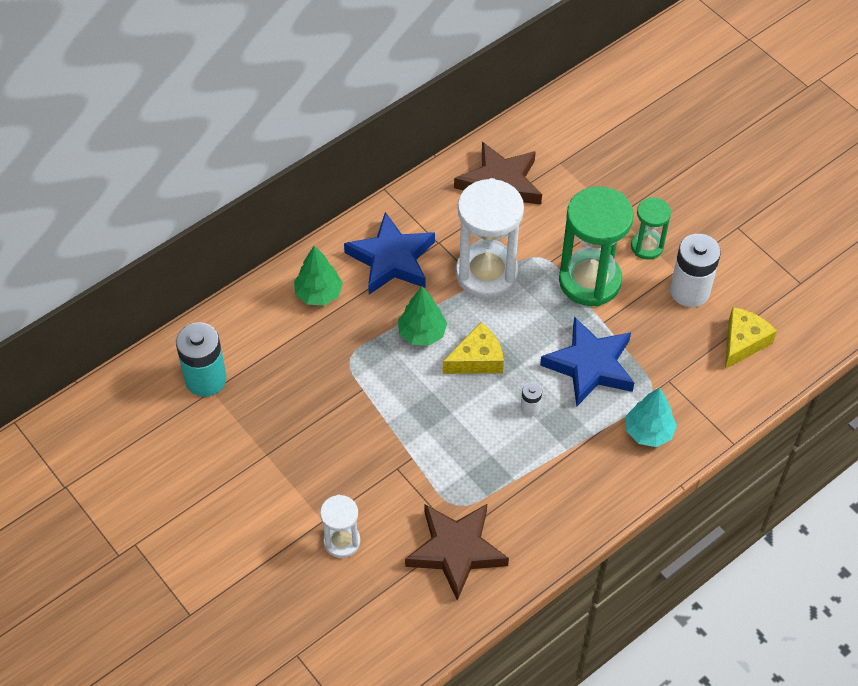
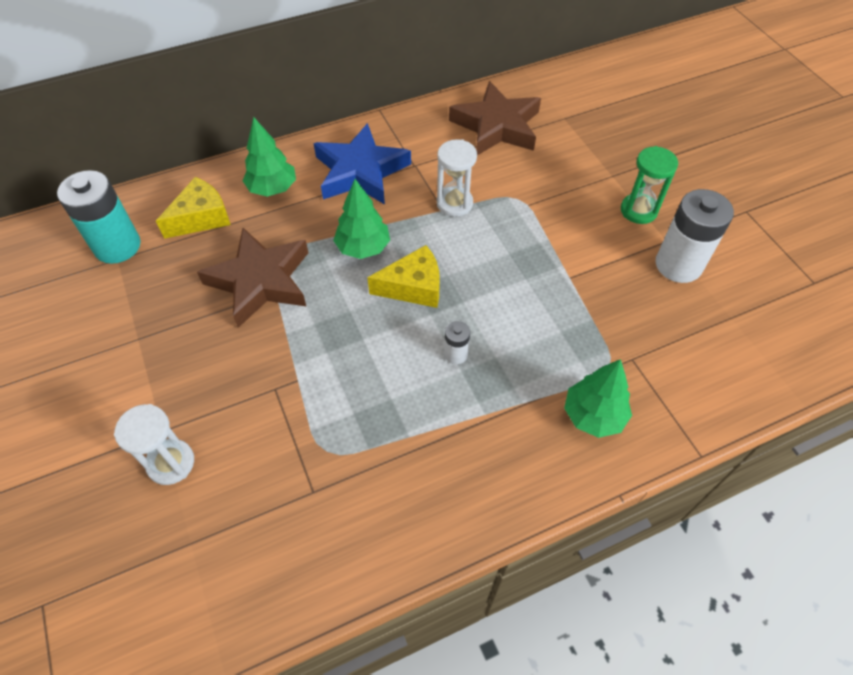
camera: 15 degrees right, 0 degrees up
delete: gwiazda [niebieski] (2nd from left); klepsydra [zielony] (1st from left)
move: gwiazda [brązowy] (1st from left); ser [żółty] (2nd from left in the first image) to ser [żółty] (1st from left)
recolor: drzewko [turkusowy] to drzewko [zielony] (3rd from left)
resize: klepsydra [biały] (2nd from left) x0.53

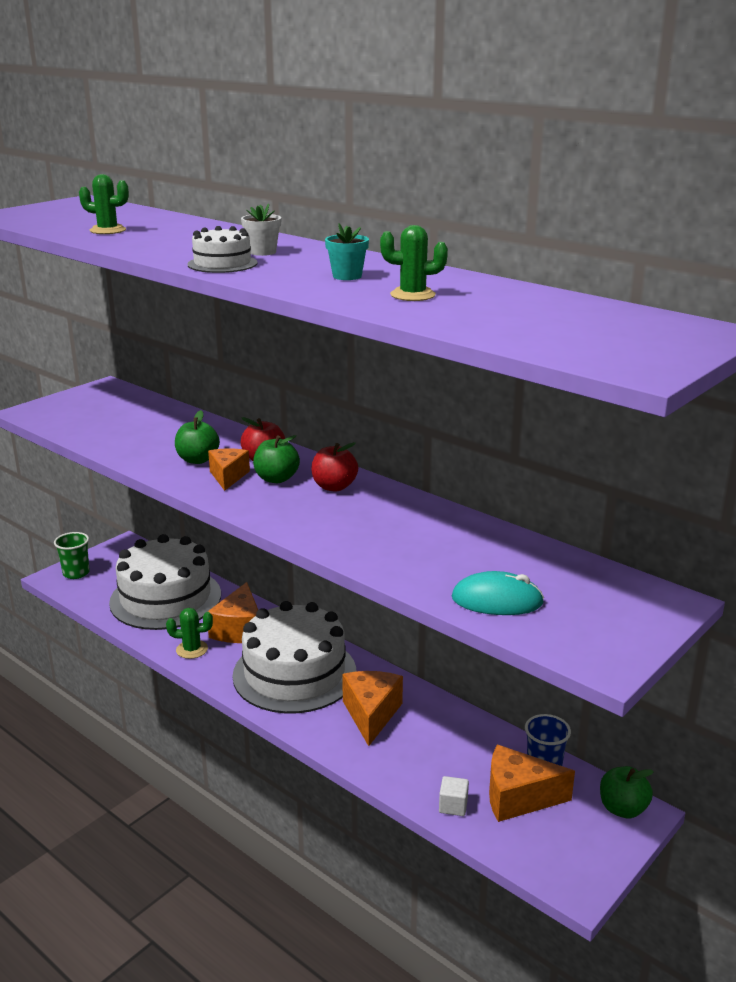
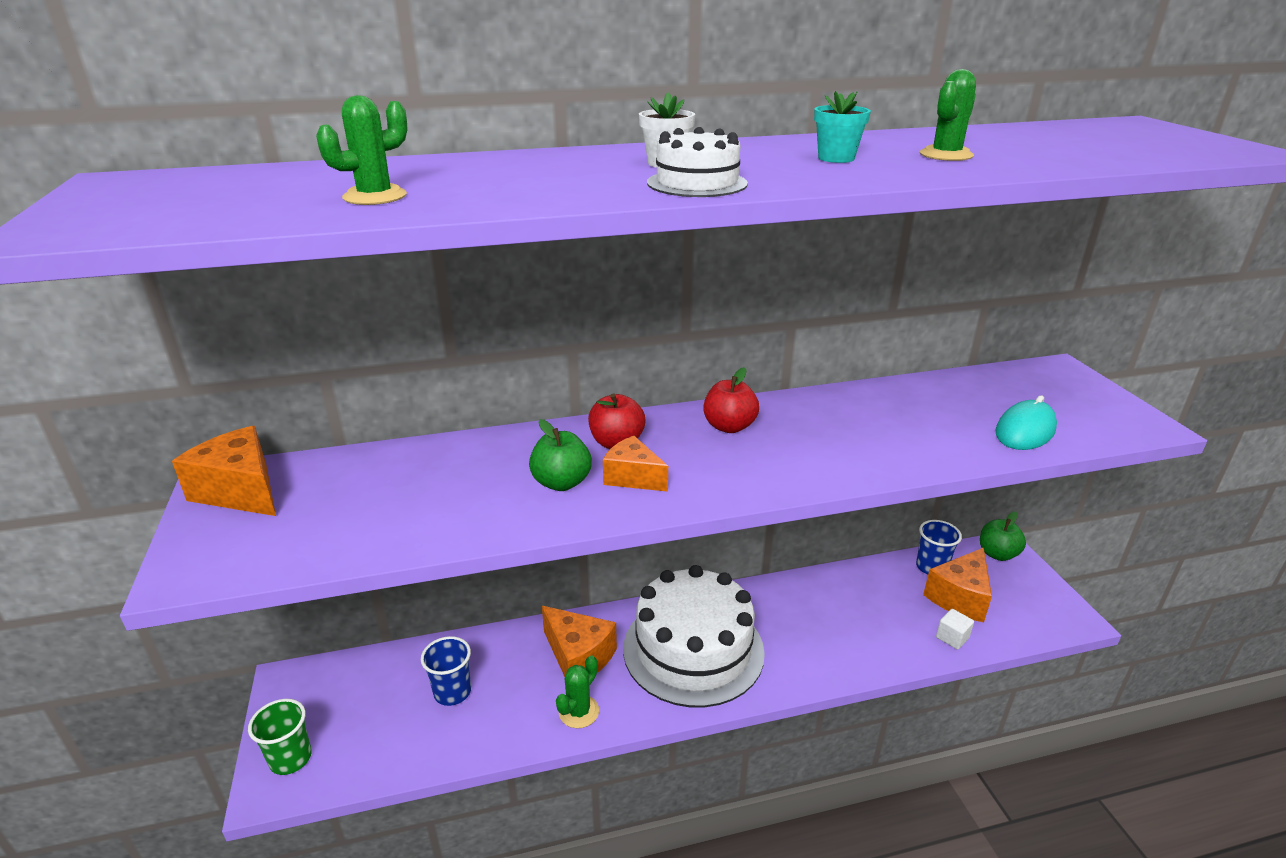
camera: 55 degrees left, 5 degrees up
delete: jabłko [zielony] (2nd from left)
move: ser [pomarańczowy] (3rd from left in the first image) to ser [pomarańczowy] (1st from left)
replace: tort [biały] (1st from left) to szklanka [niebieski] (1st from left)

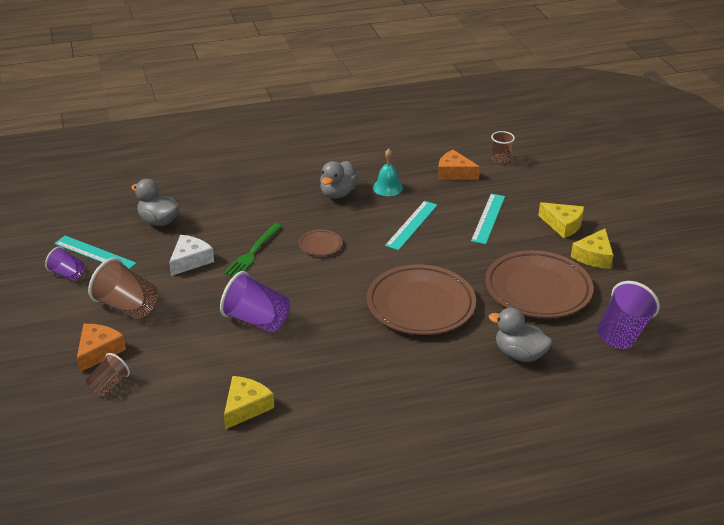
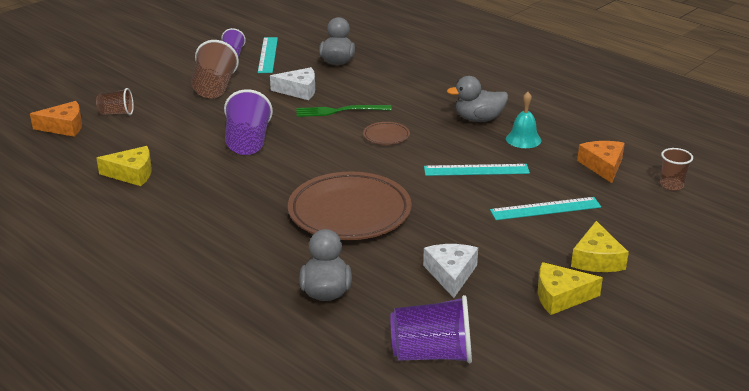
camera: 60 degrees right, 5 degrees down
move: ser [pomarańczowy] (1st from left)
replace: talerz [brązowy] (3rd from left) to ser [biały] (2nd from left)

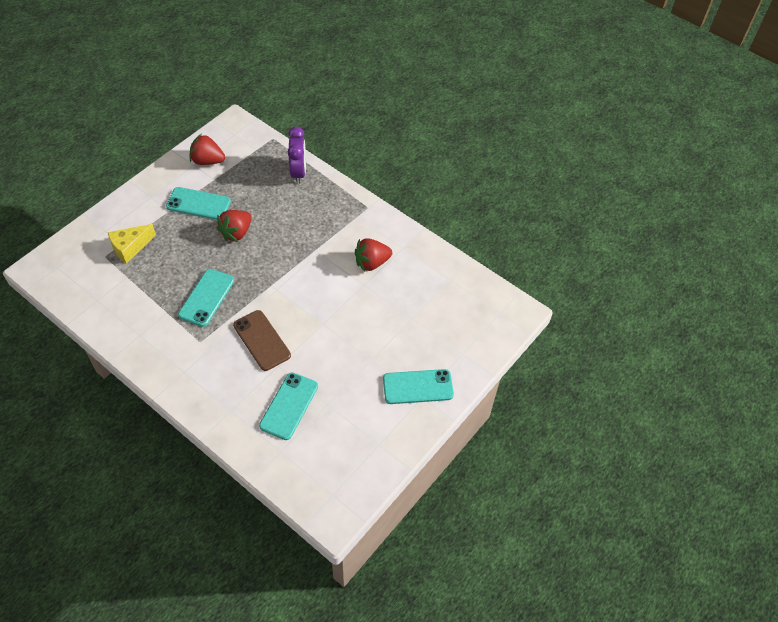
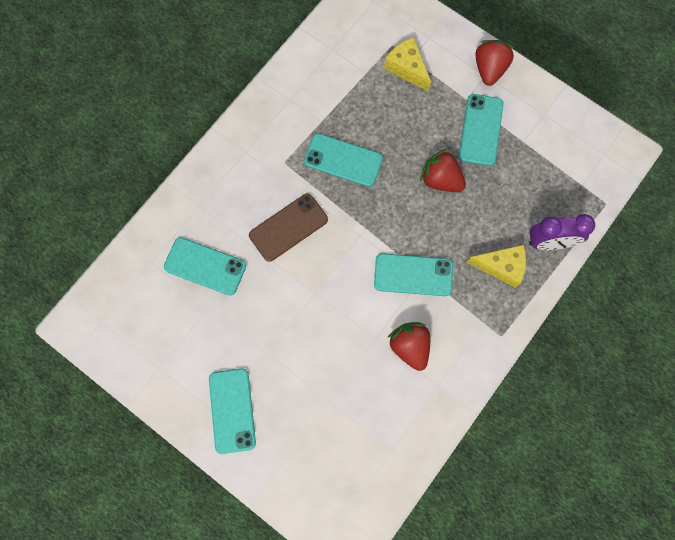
camera: 90 degrees right, 20 degrees up
insert: telefon [turkusowy] (4th from left); ser [żółty] (2nd from left)
move: truskawka [czerwony] (1st from left in the first image) to truskawka [czerwony] (3rd from left)

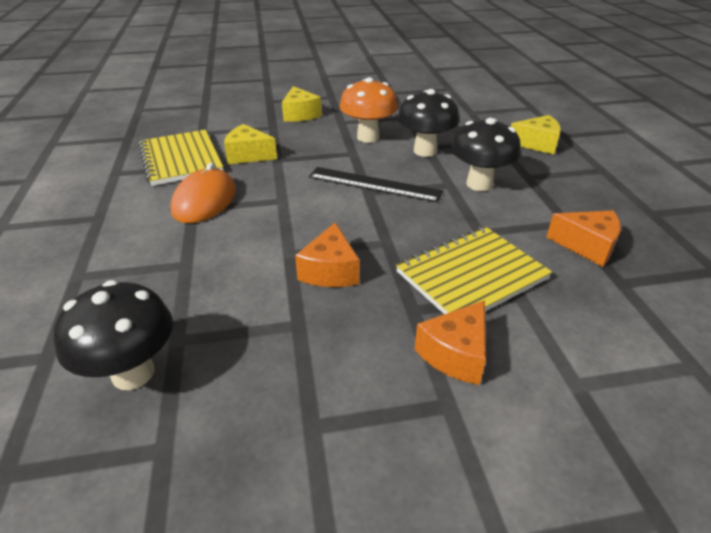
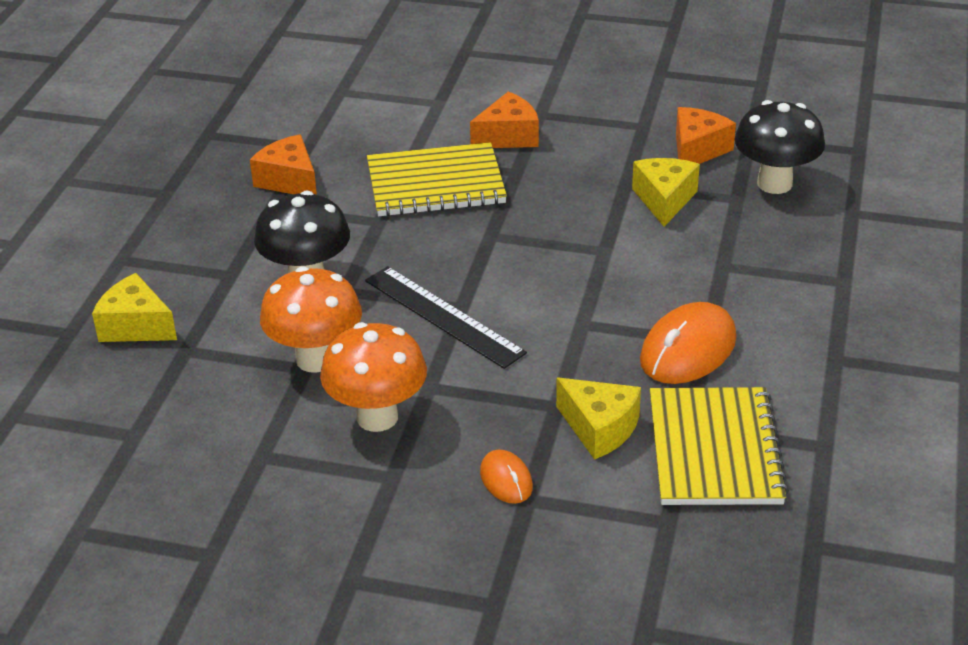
camera: 155 degrees left, 0 degrees up
insert: myszka [pomarańczowy] (1st from left)
move: ser [żółty] (2nd from left in the first image) to ser [żółty] (3rd from left); ser [pomarańczowy] (1st from left in the first image) to ser [pomarańczowy] (3rd from left)
recolor: grzyb [czarny] (2nd from left) to grzyb [pomarańczowy] (1st from left)

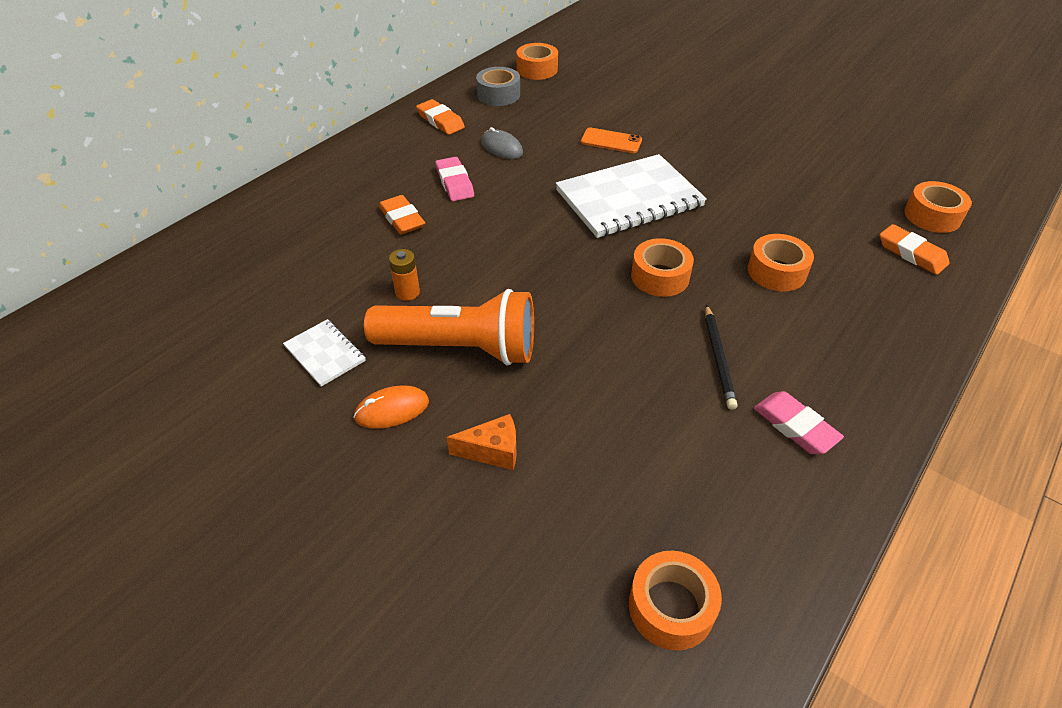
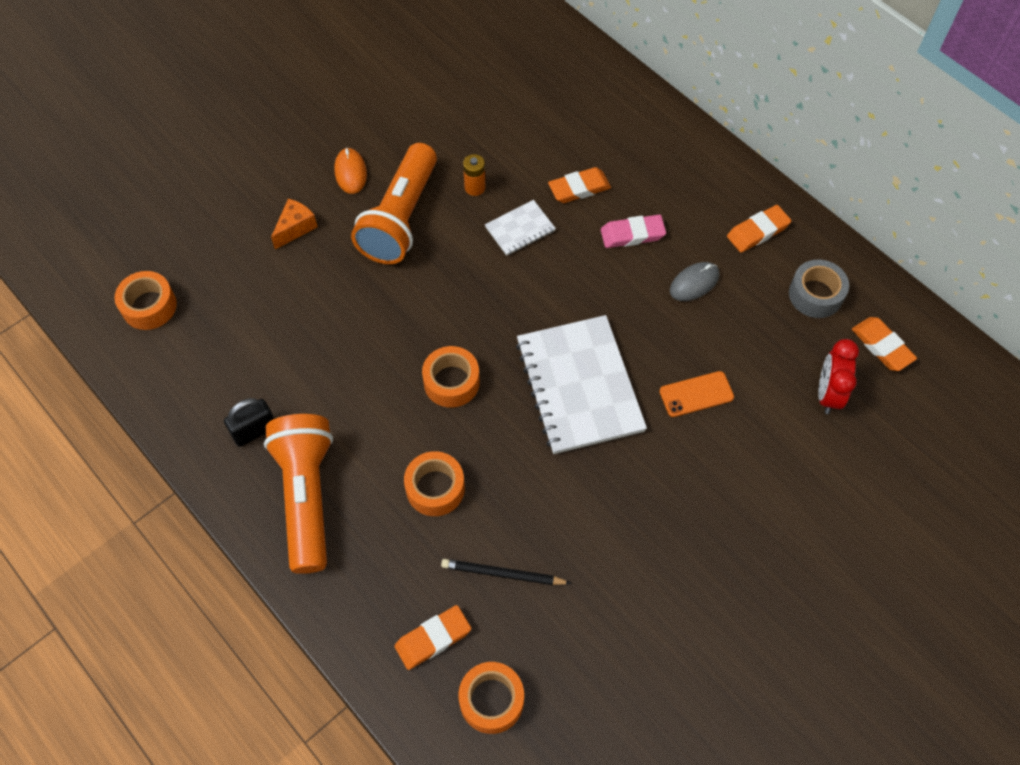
camera: 100 degrees right, 15 degrees up
insert: latarka [pomarańczowy] (1st from left); budzik [czerwony]
move: zeszyt [biały] (1st from left); ołówek [czarny]
replace: taśma klejąca [pomarańczowy] (1st from left) to gumka do mazania [pomarańczowy] (4th from left); gumka do mazania [różowy] (2nd from left) to kłódka [czarny]
rotate: ser [pomarańczowy] 150 degrees counterclockwise; telefon [pomarańczowy] 45 degrees clockwise

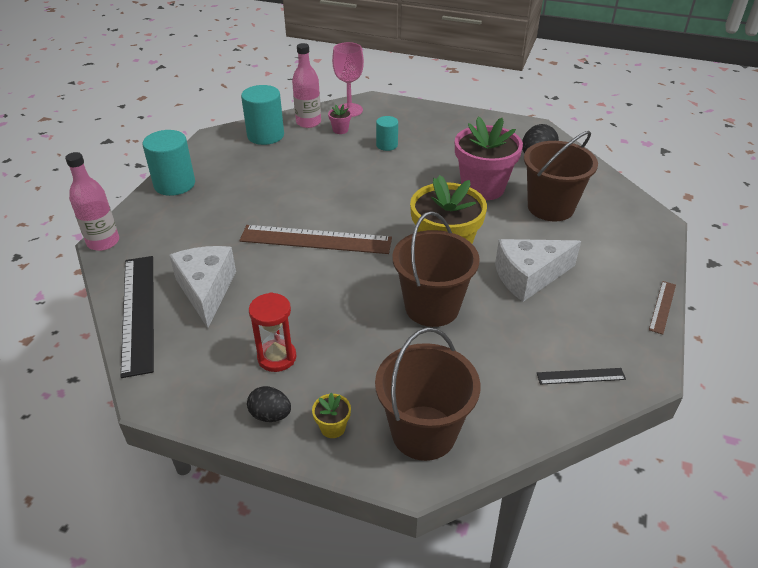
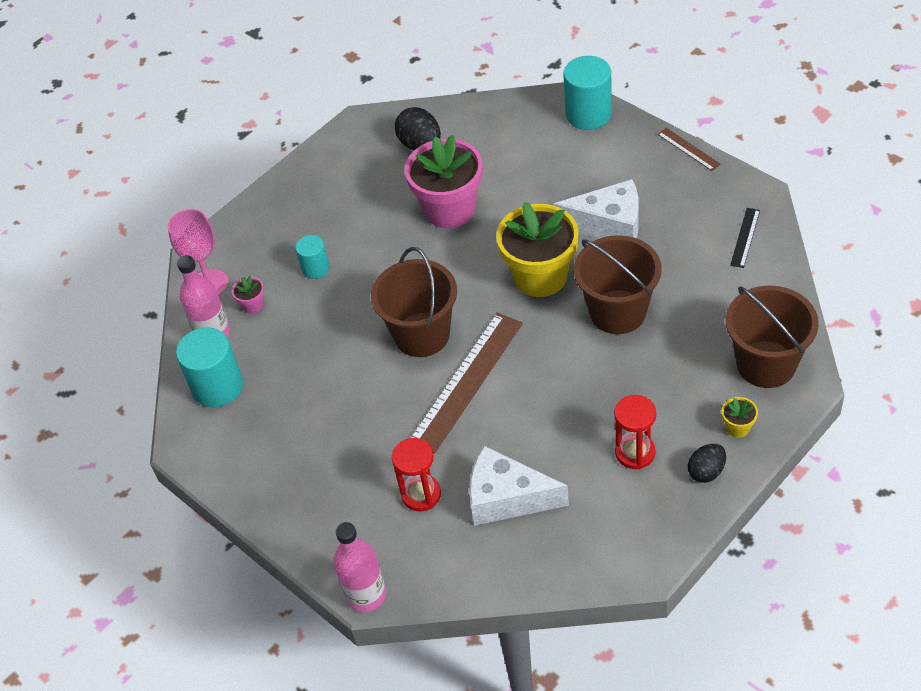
camera: 60 degrees left, 10 degrees up
delete: linijka [czarny] (1st from left)
insert: klepsydra [czerwony] (1st from left)
move: walec [turkusowy] (1st from left in the first image) to walec [turkusowy] (3rd from left); wiadro [brązowy] (3rd from left in the first image) to wiadro [brązowy] (1st from left)
rotate: ser [biały] (2nd from left) 90 degrees counterclockwise

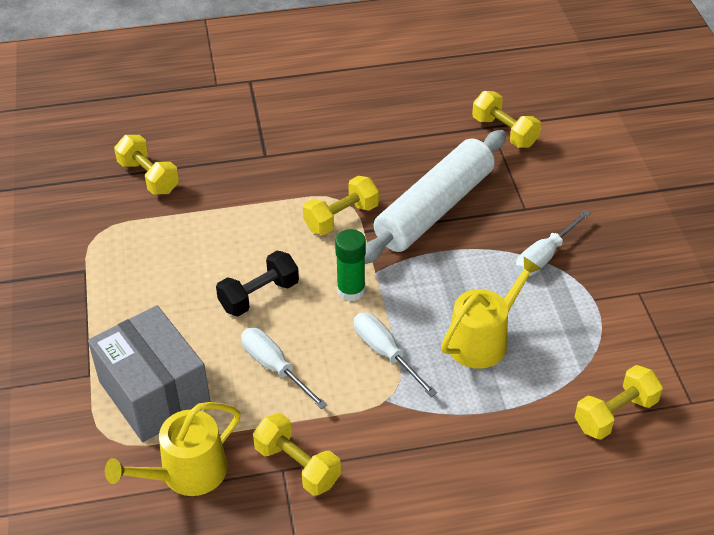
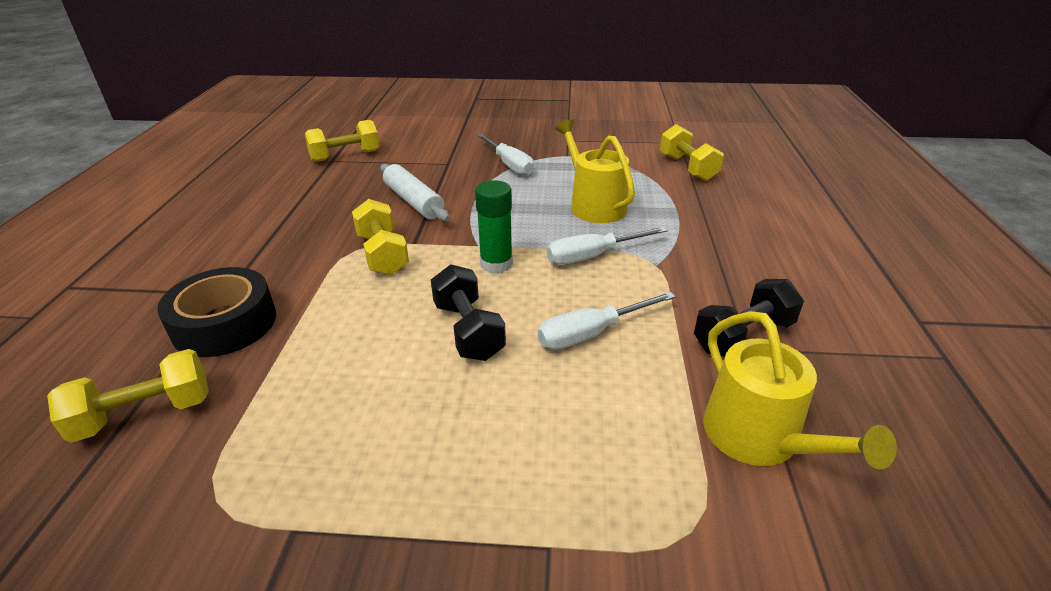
camera: 75 degrees left, 10 degrees down
delete: pudełko [szary]
insert: taśma klejąca [czarny]
recolor: hantel [żółty] (2nd from left) to hantel [czarny] (2nd from left)
resize: wałek do ciasta [biały] x0.57

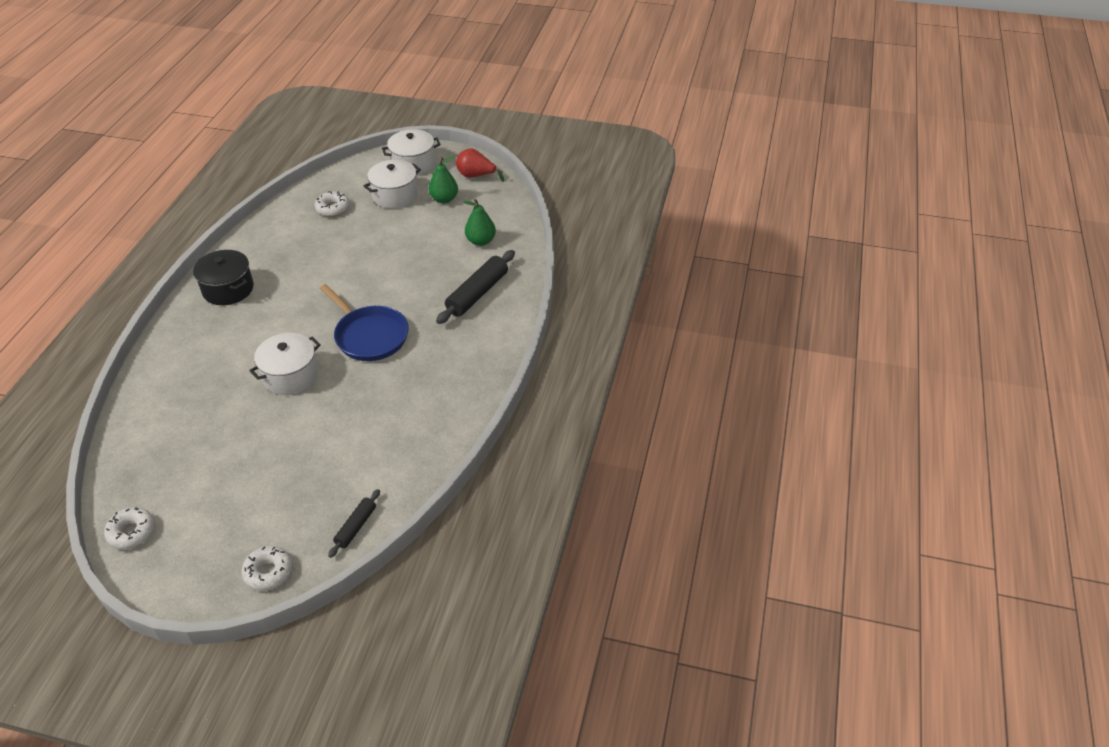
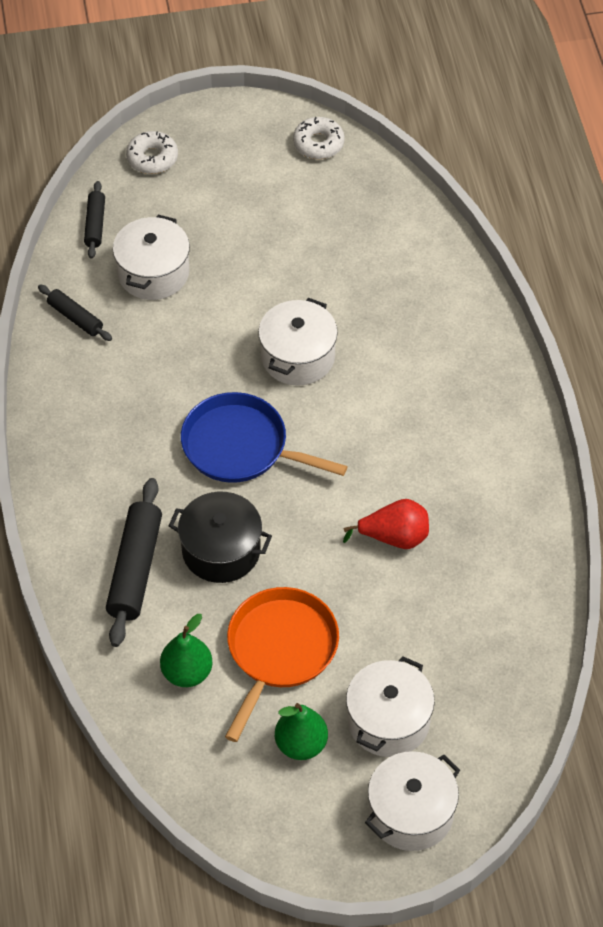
camera: 155 degrees right, 10 degrees up
delete: donut [biały] (3rd from left)
insert: wałek do ciasta [czarny] (1st from left); garnek [biały] (1st from left); patelnia [pomarańczowy]
move: garnek [czarny]; gruszka [czerwony]

